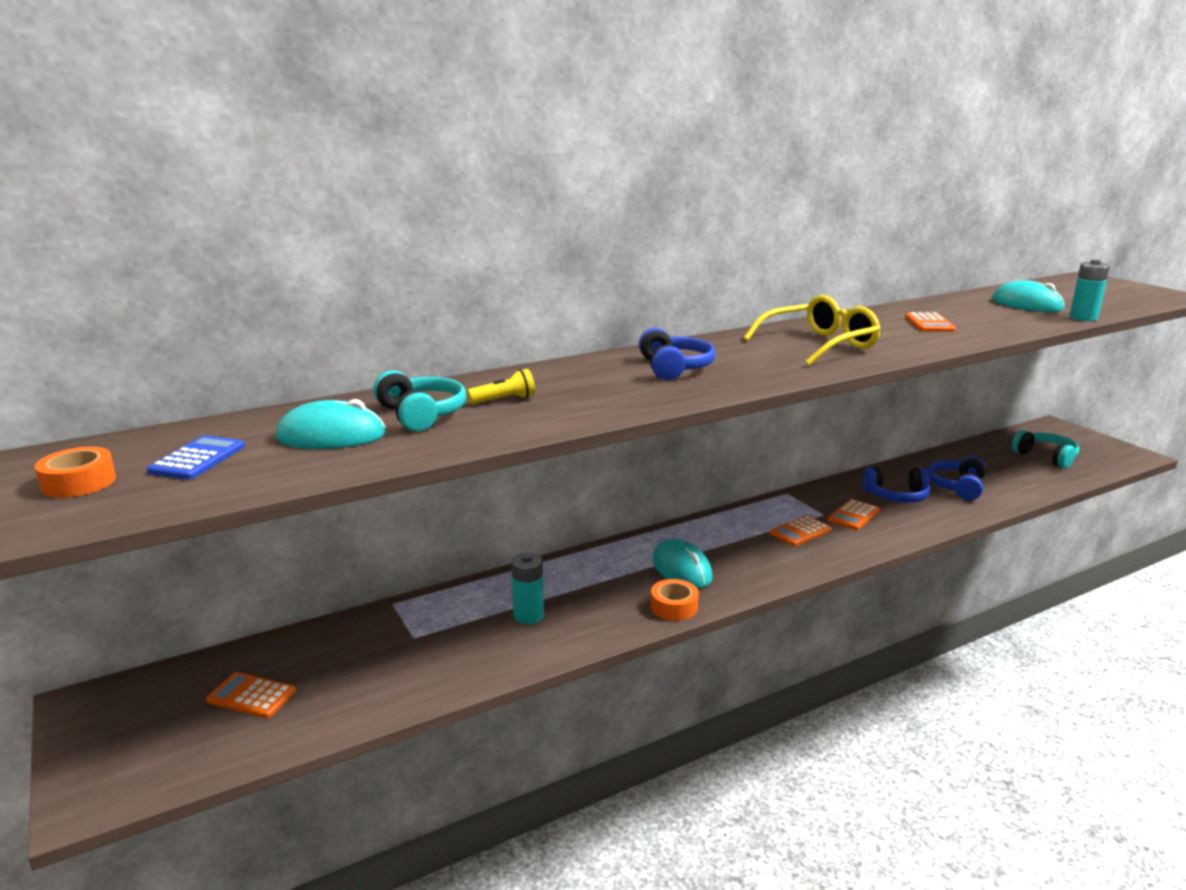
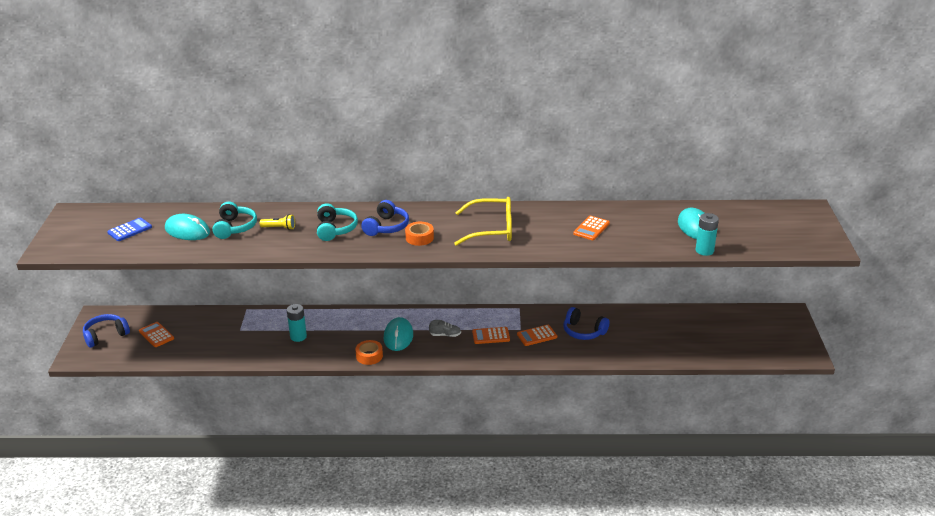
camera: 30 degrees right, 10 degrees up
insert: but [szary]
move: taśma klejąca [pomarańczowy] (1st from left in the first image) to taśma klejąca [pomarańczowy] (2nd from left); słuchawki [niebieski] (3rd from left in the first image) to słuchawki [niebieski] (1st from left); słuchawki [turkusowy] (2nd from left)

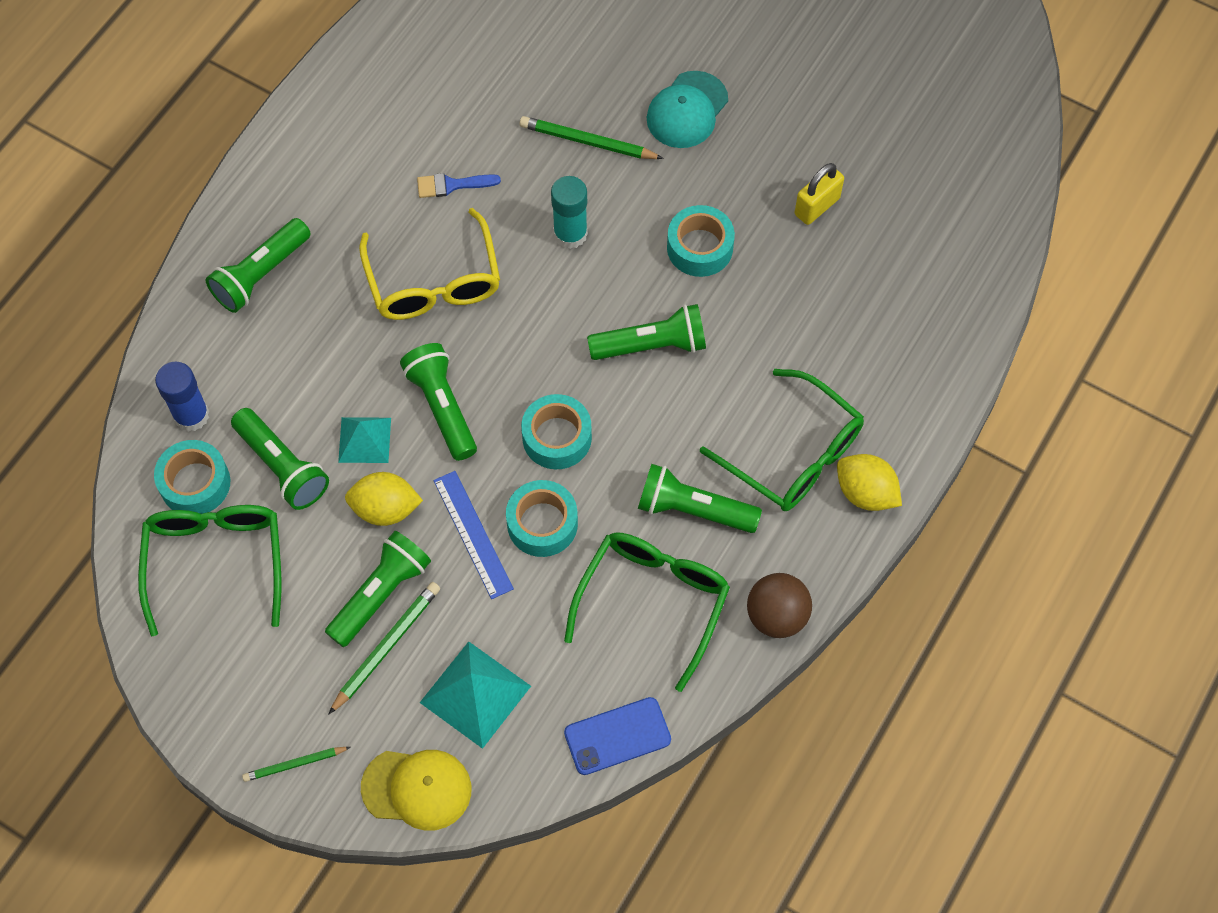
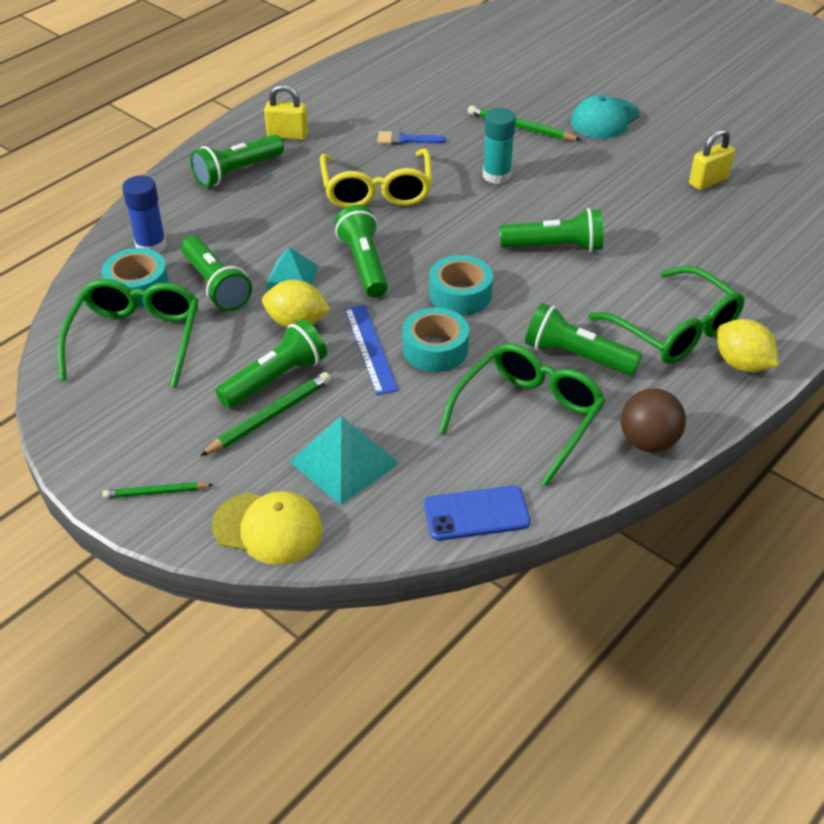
camera: 10 degrees right, 20 degrees down
delete: taśma klejąca [turkusowy] (4th from left)
insert: kłódka [żółty] (1st from left)

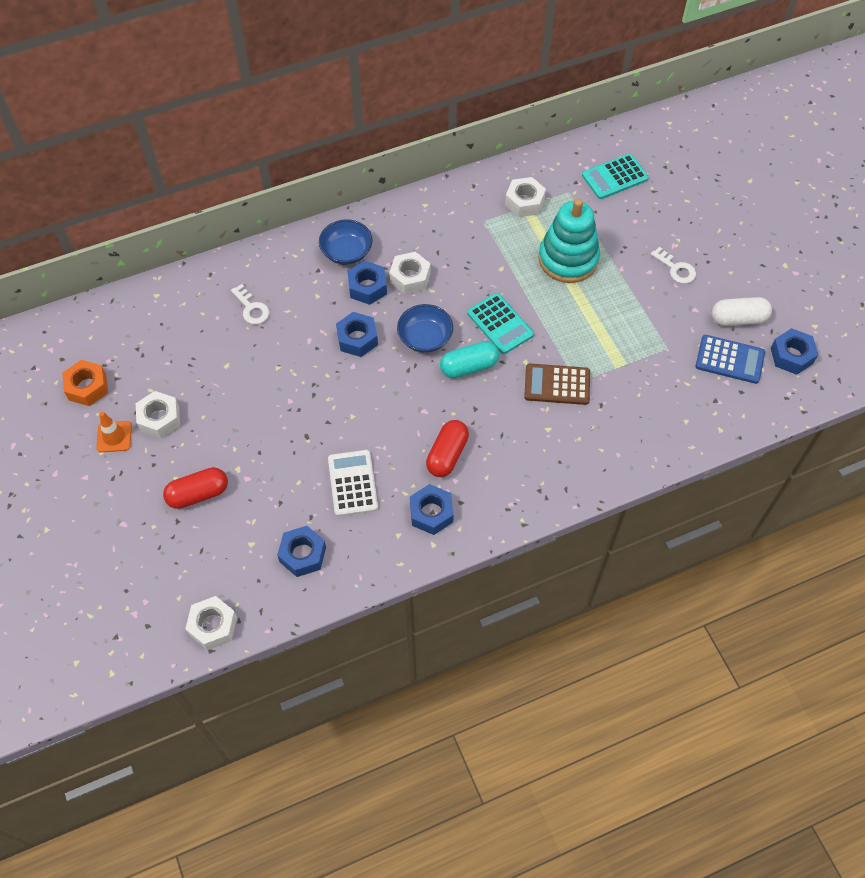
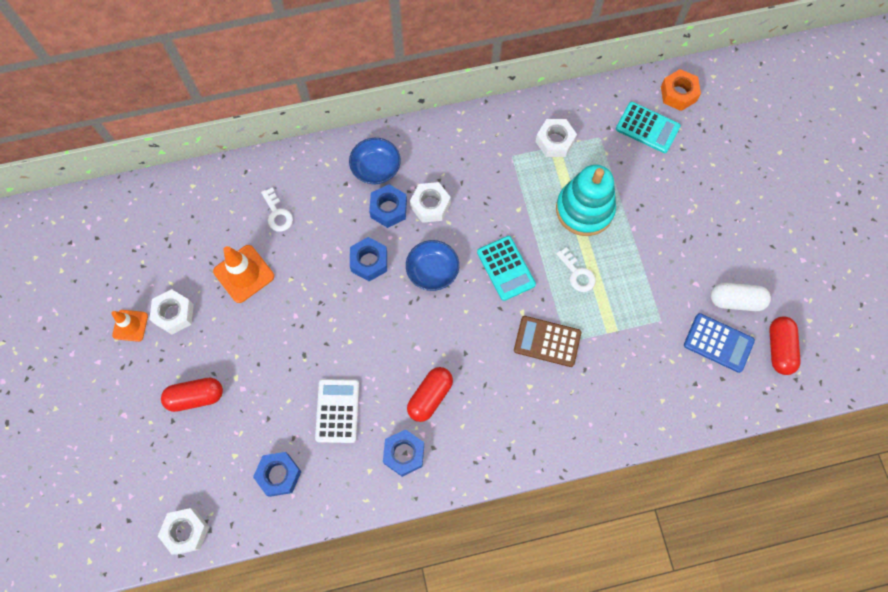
camera: 10 degrees right, 10 degrees up
delete: kapsułka [turkusowy]
insert: pachołek [pomarańczowy] (2nd from left)
move: nakrętka [pomarańczowy]; klucz [biały] (2nd from left)
replace: nakrętka [niebieski] (5th from left) to kapsułka [czerwony] (3rd from left)
rotate: kalkulator [turkusowy] (2nd from left) 135 degrees counterclockwise

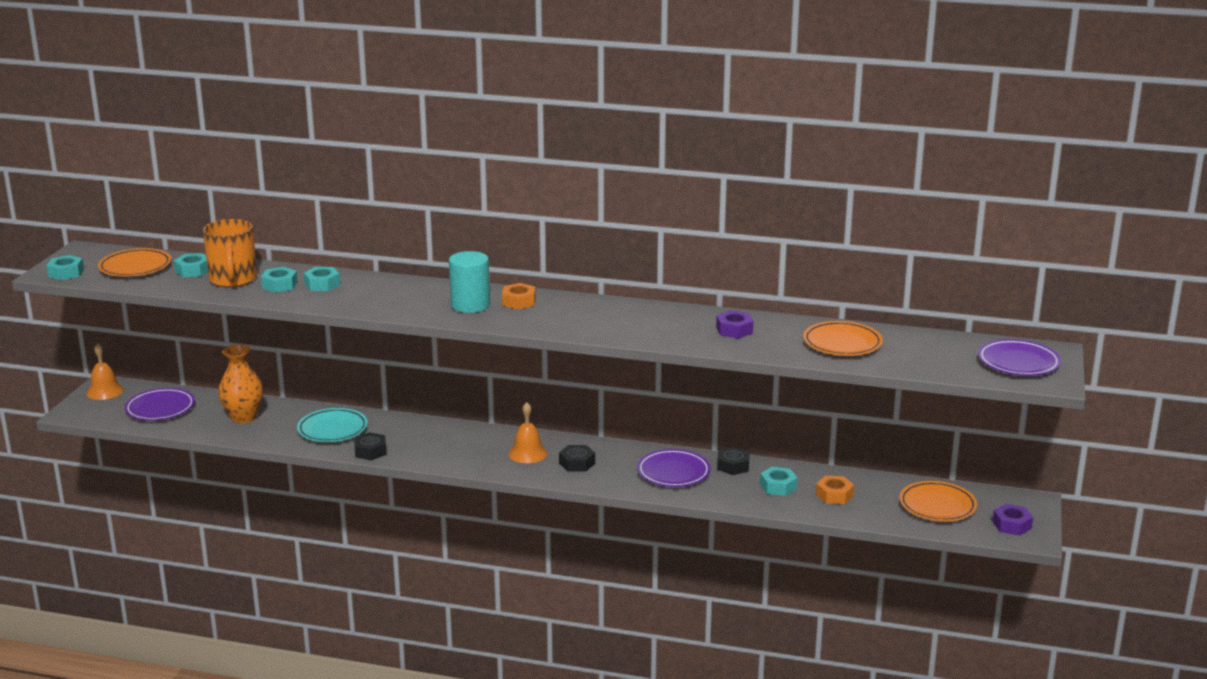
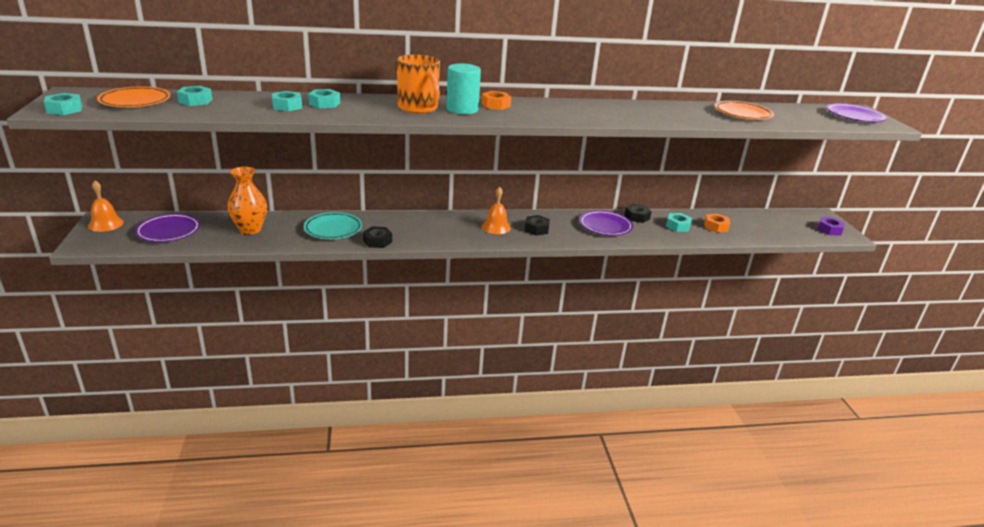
camera: 25 degrees left, 5 degrees up
delete: nakrętka [fioletowy] (1st from left); talerz [pomarańczowy] (3rd from left)
move: kubek [pomarańczowy]

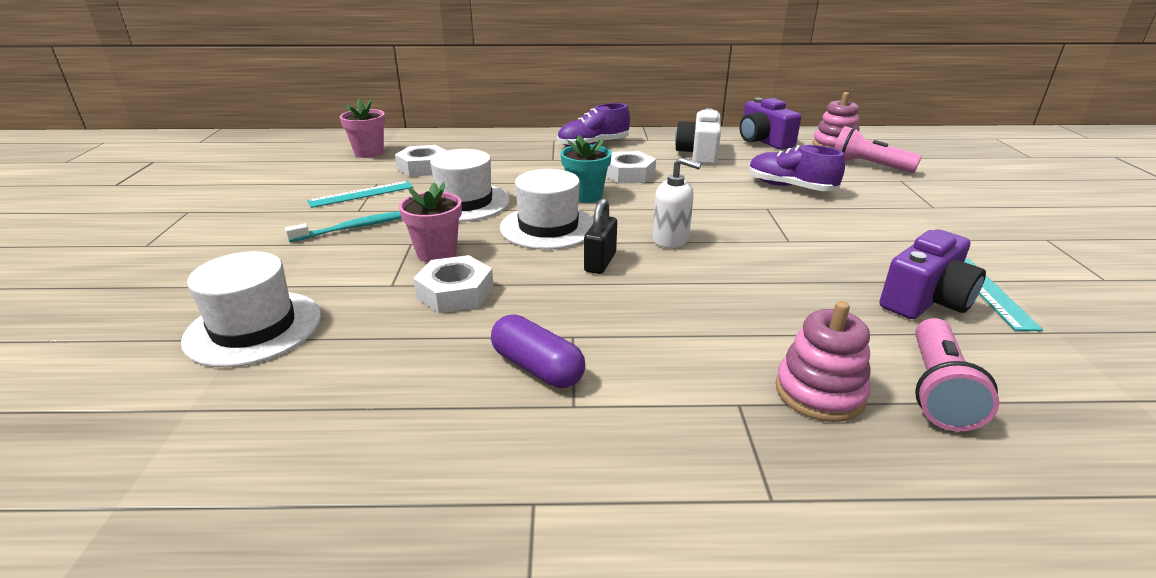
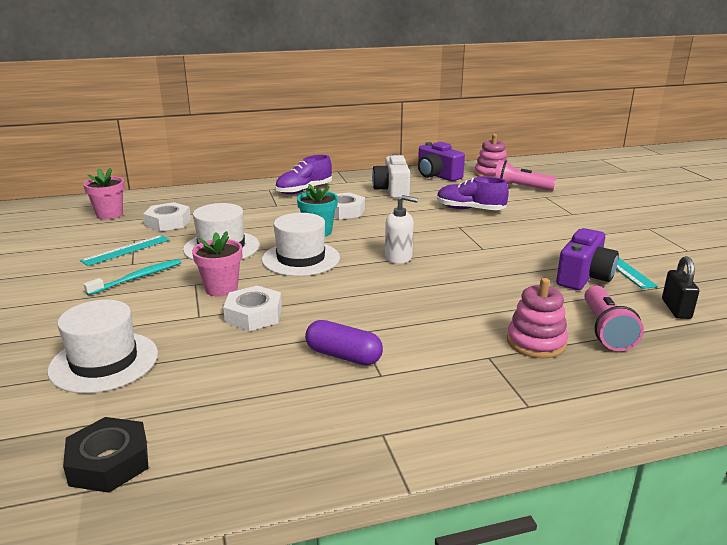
camera: 15 degrees left, 5 degrees down
insert: nakrętka [czarny]
move: kłódka [czarny]

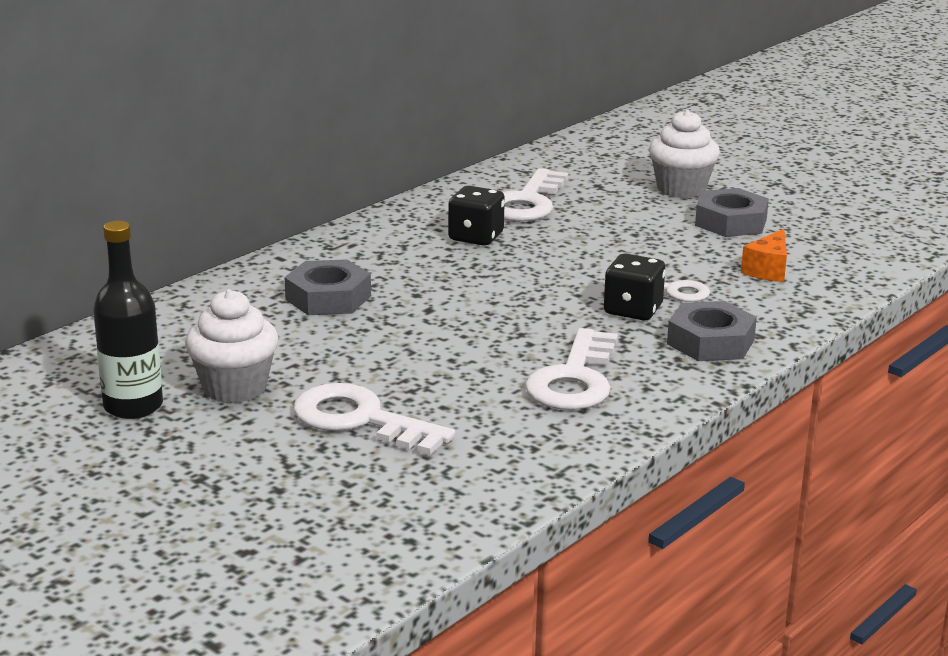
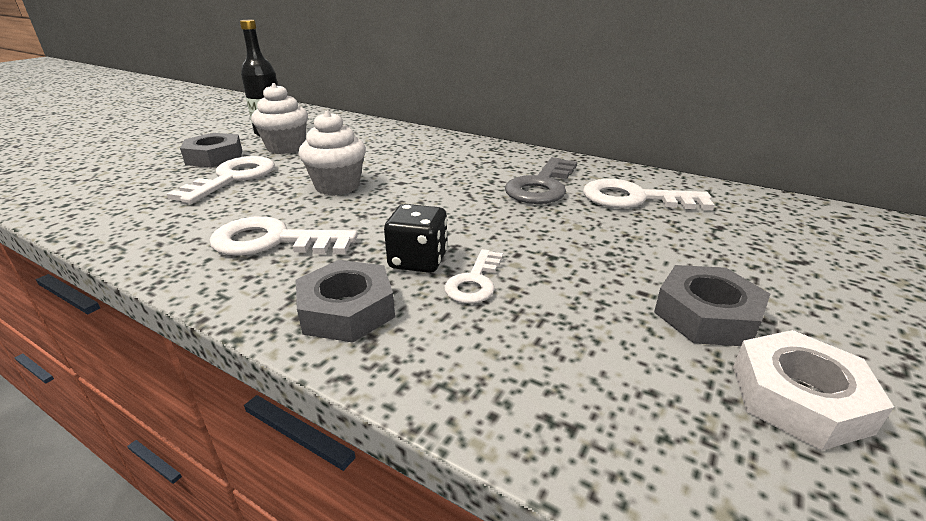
camera: 80 degrees right, 5 degrees up
delete: ser [pomarańczowy]
insert: nakrętka [biały]
move: nakrętka [szary] (1st from left); muffinka [biały] (2nd from left)
replace: kostka do gry [czarny] (1st from left) to klucz [szary]

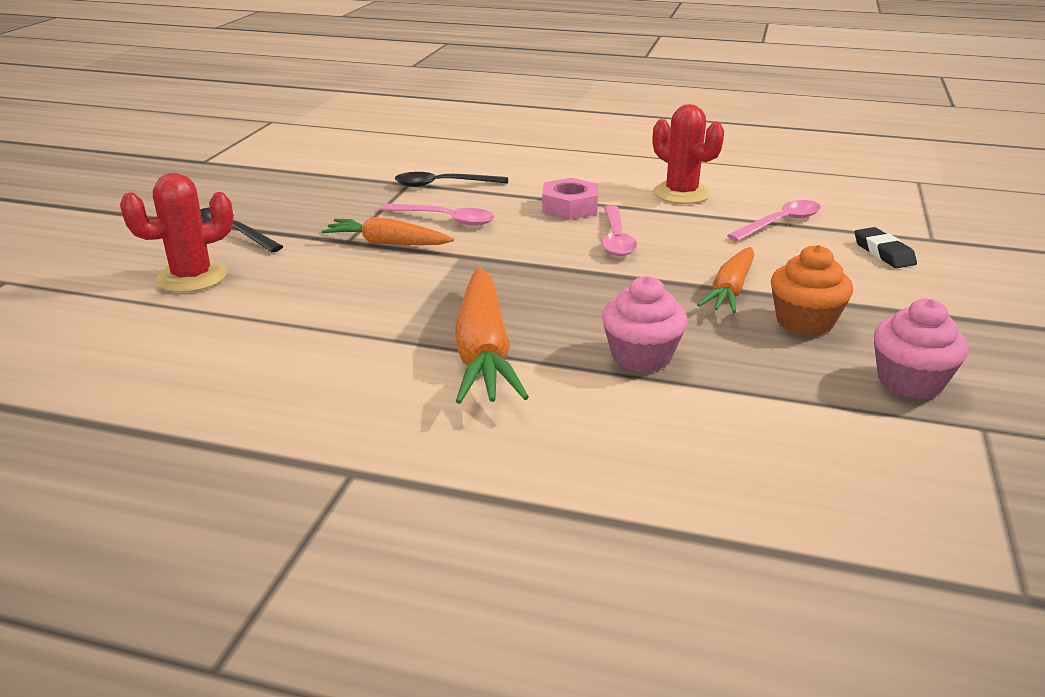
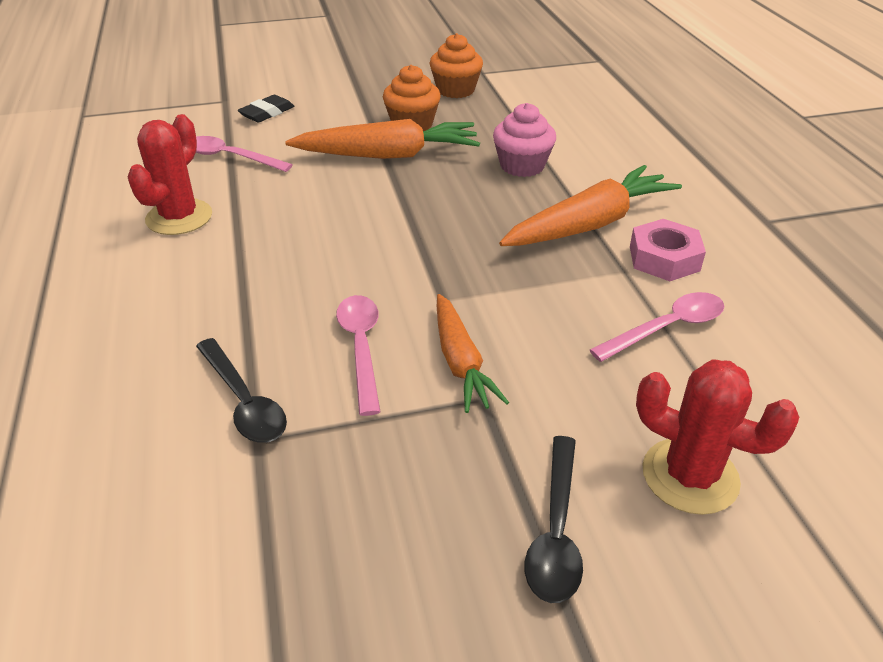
camera: 120 degrees left, 10 degrees up
move: nakrętka [różowy]; łyżka [różowy] (2nd from left in the first image) to łyżka [różowy] (3rd from left)
recolor: muffinka [różowy] (2nd from left) to muffinka [pomarańczowy] (2nd from left)
resize: marchewka [pomarańczowy] (3rd from left in the first image) x1.56

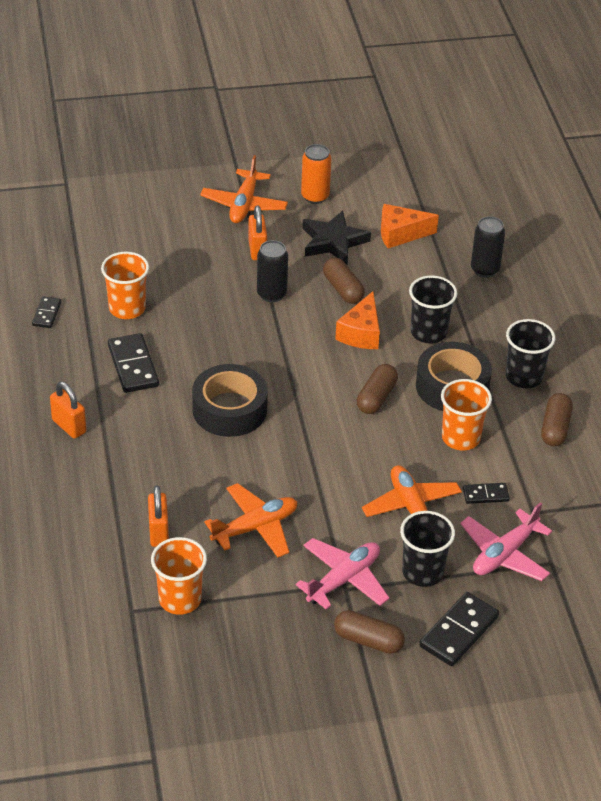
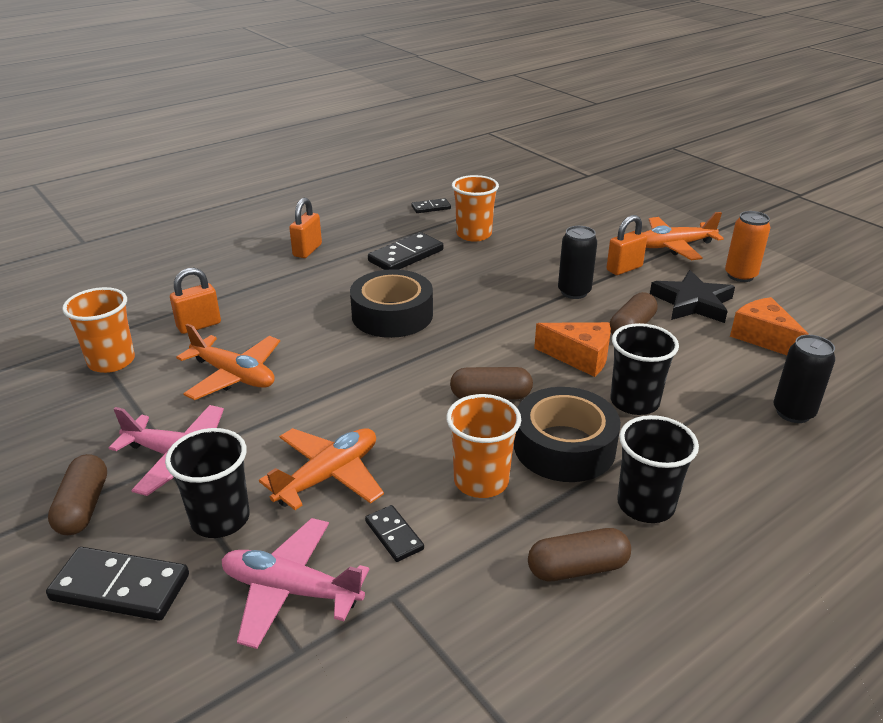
camera: 65 degrees right, 10 degrees down
rotate: ser [pomarańczowy] (1st from left) 150 degrees counterclockwise

